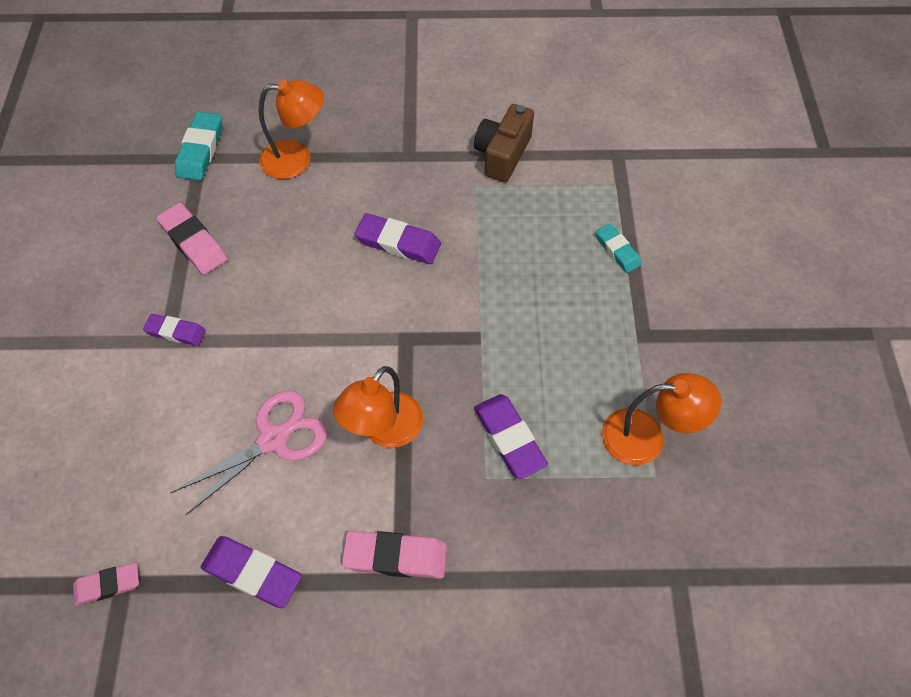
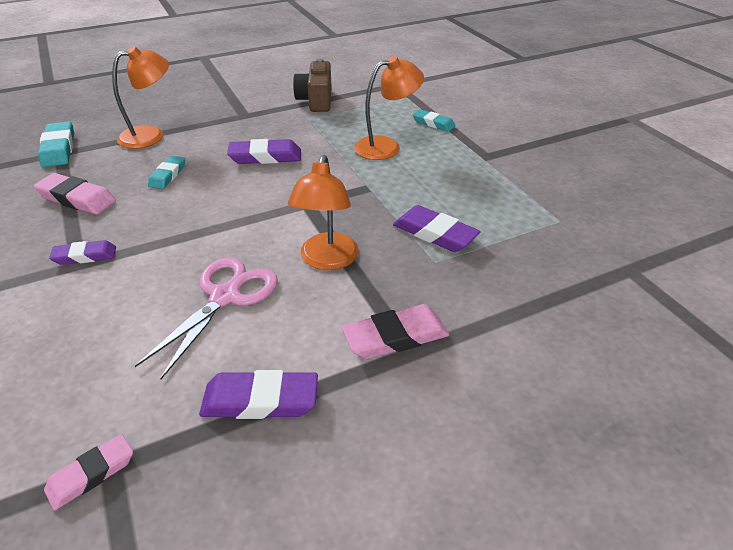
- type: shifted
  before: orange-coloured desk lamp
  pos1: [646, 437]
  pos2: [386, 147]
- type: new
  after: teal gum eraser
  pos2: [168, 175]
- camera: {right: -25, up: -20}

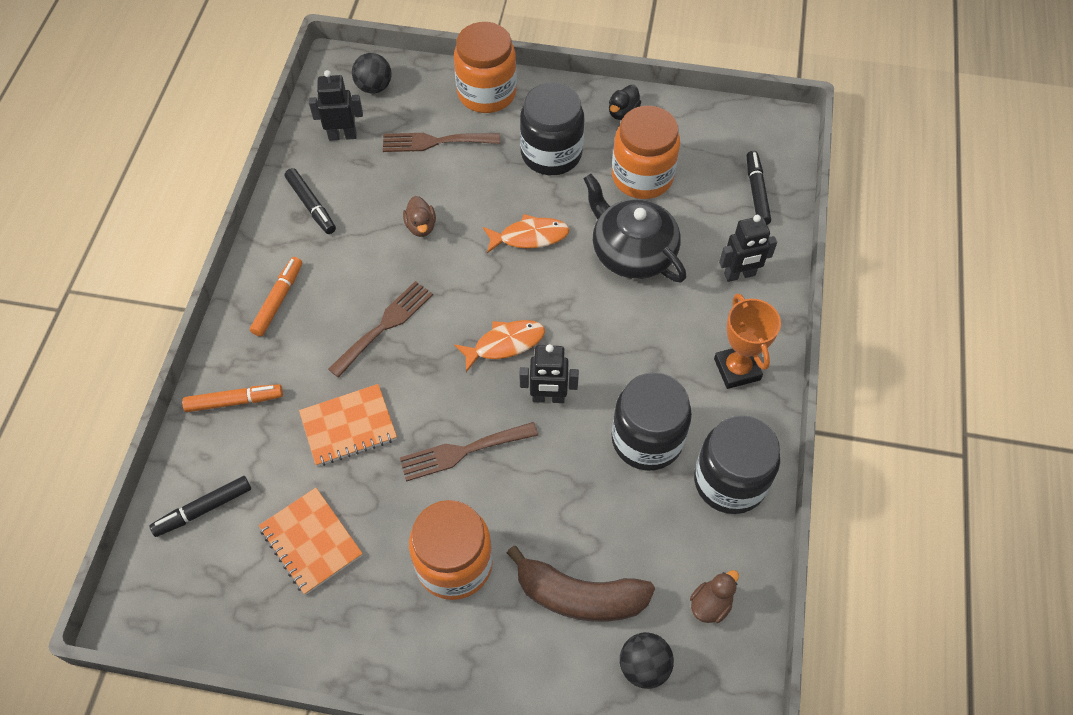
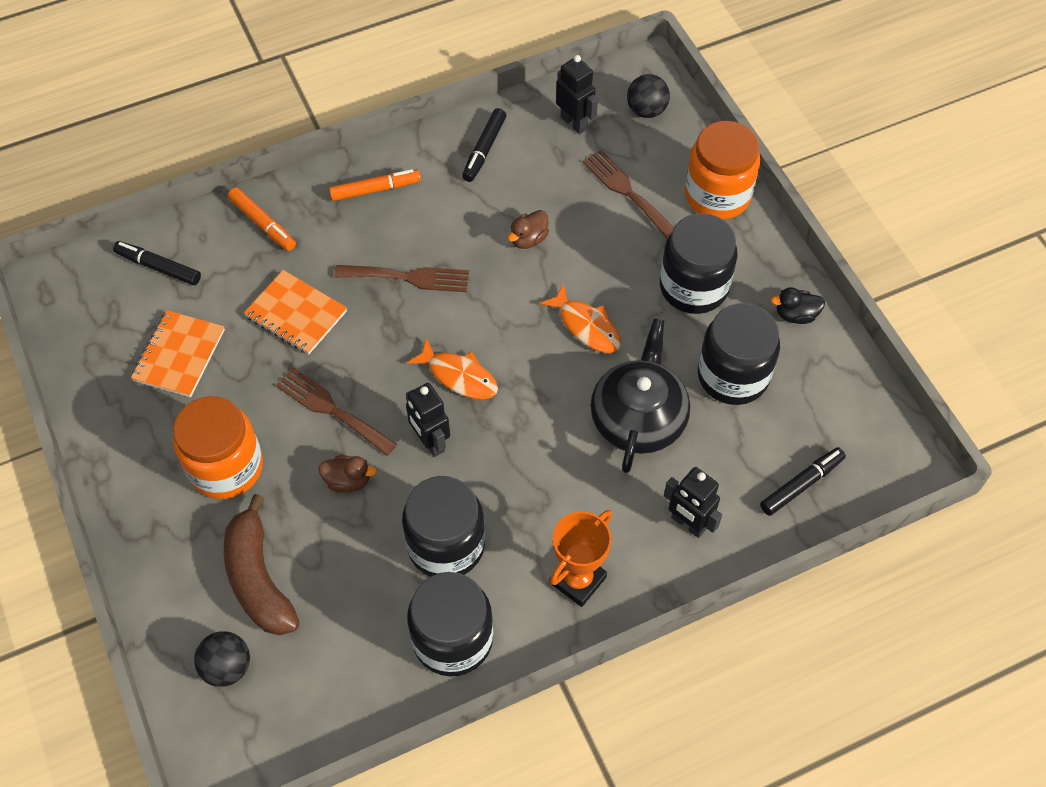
- type: repainted
  before: orange-coloured jar
  after: jet-black jar
  pos1: [642, 176]
  pos2: [733, 375]
- type: shifted
  before: brown toy duck
  pos1: [710, 604]
  pos2: [348, 481]
- camera: {right: 55, up: 0}

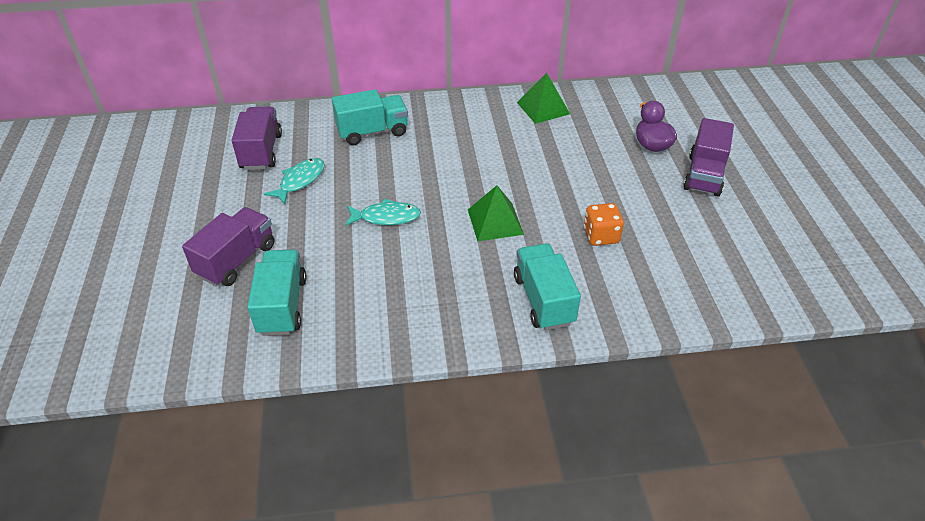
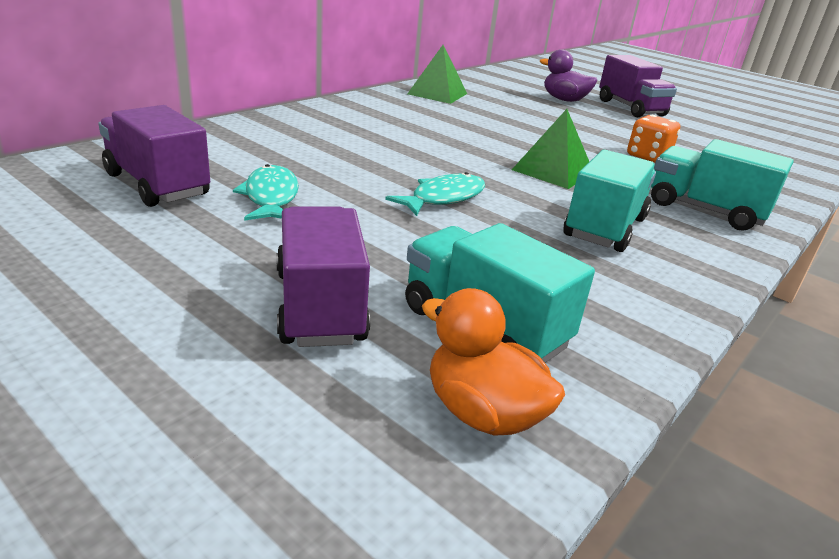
- type: shifted
  before: teal truck
  pos1: [372, 132]
  pos2: [604, 227]
- type: new
  after: orange-coloured toy duck
  pos2: [482, 412]
- camera: {right: -45, up: -15}

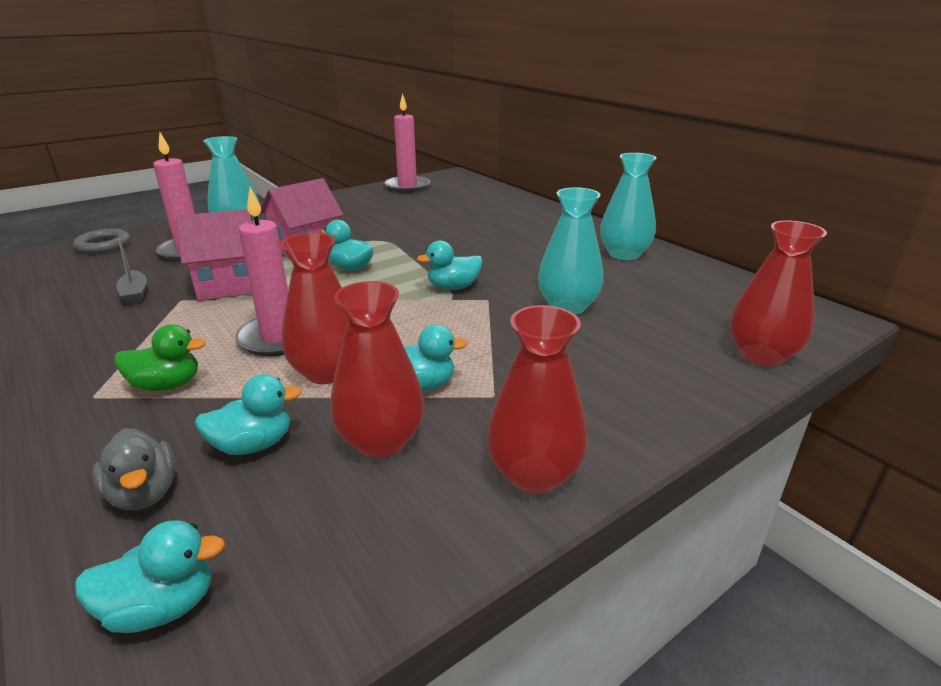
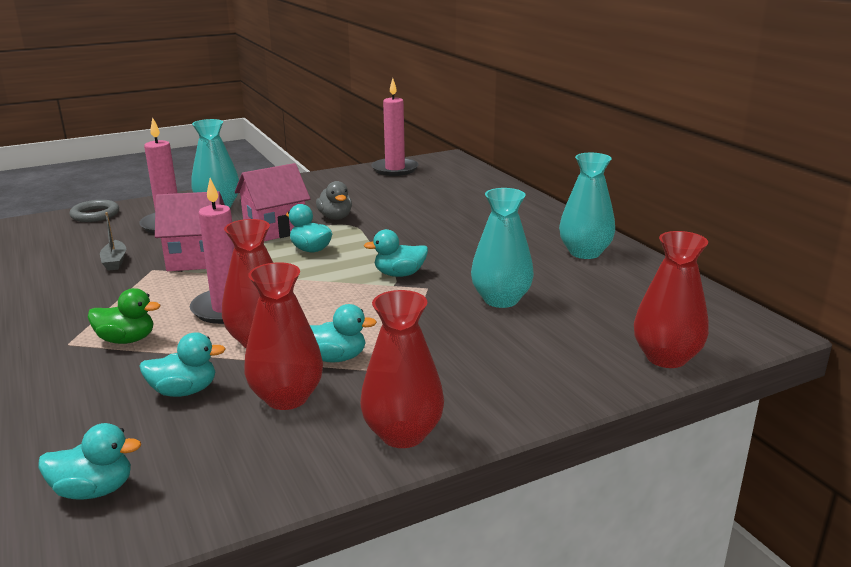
- type: shifted
  before: gray toy duck
  pos1: [144, 493]
  pos2: [335, 217]
- camera: {right: 10, up: -5}

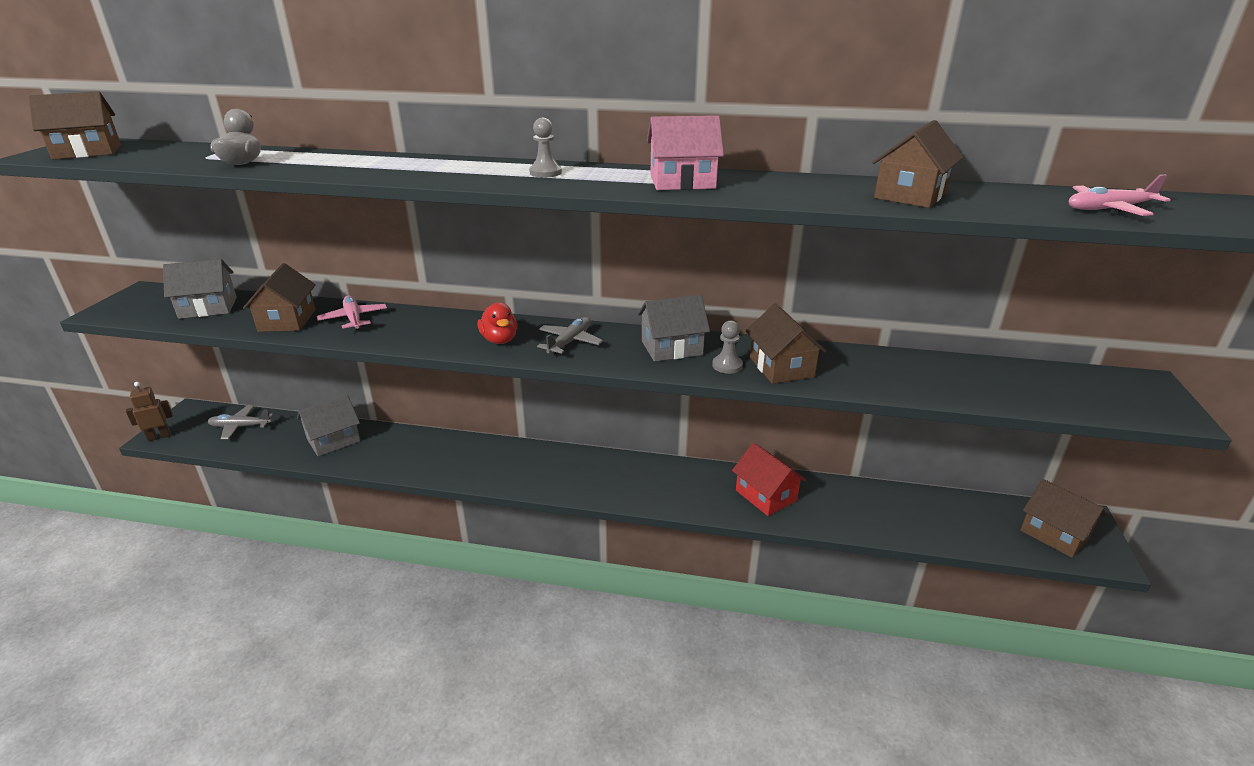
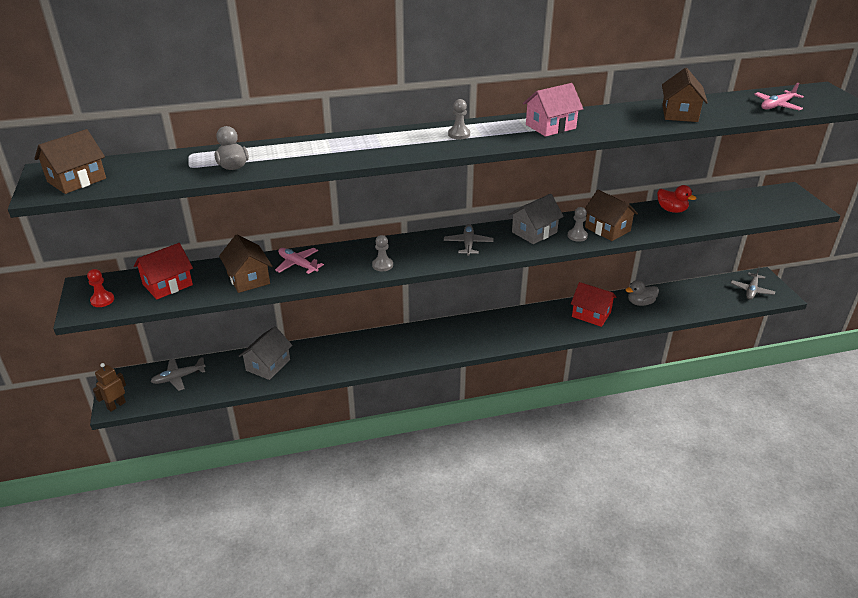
- type: repainted
  before: gray cottage
  after: crimson cottage
  pos1: [208, 308]
  pos2: [167, 285]
- type: shifted
  before: crimson toy duck
  pos1: [499, 340]
  pos2: [671, 210]
- type: swapped
  before: brown cottage
  after: gray plane
  pos1: [1054, 534]
  pos2: [751, 290]
- type: new
  after: gray chess pawn
  pos2: [382, 265]
- type: new
  after: crimson chess pawn
  pos2: [102, 300]
- type: new
  after: gray toy duck
  pos2: [640, 303]
- camera: {right: -25, up: 5}

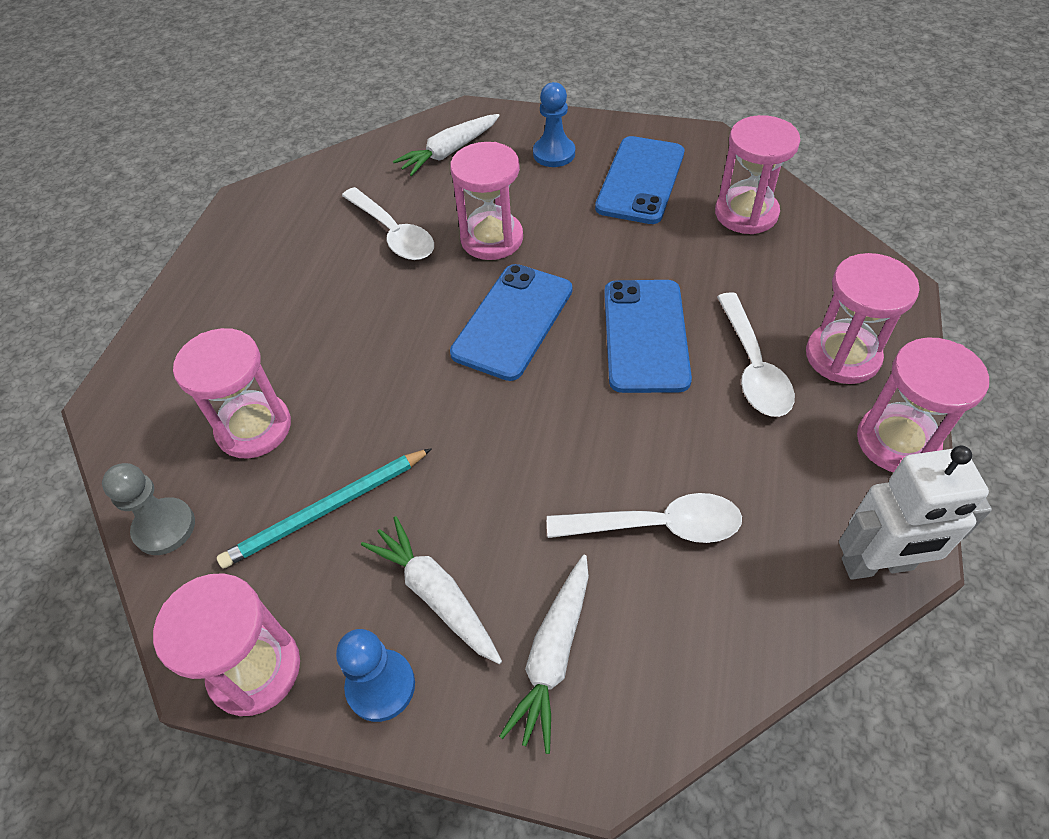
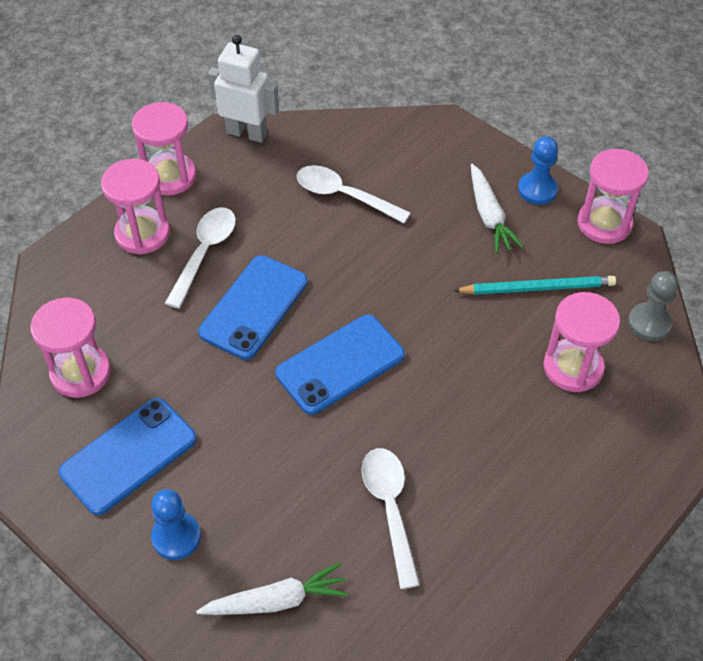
- type: gone
  before: rose-pink hourglass
  pos1: [492, 239]
- type: gone
  before: snow-white root vegetable
  pos1: [553, 655]
- camera: {right: -155, up: 0}

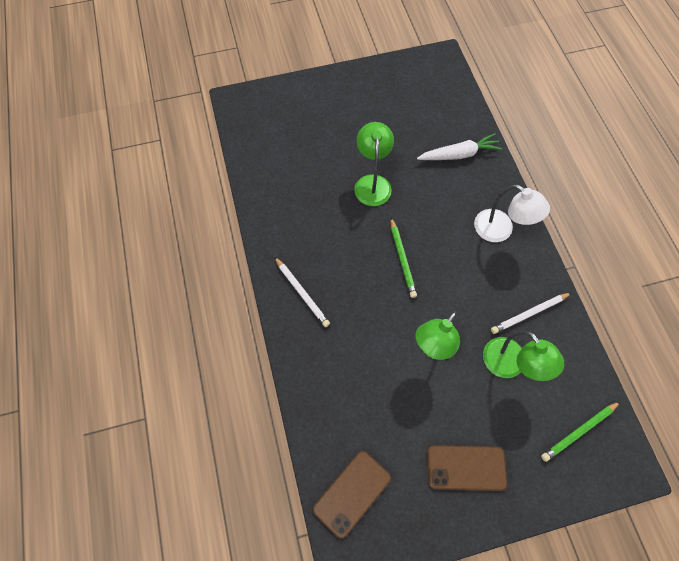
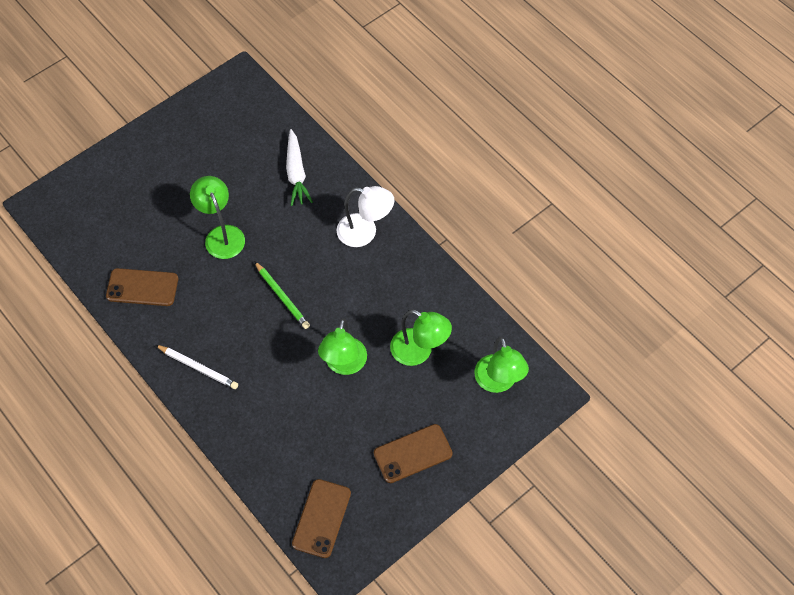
- type: rotated
  before: snow-white root vegetable
  pos1: [459, 154]
  pos2: [296, 173]
  turn: 120
- type: gone
  before: snow-white lead pencil
  pos1: [529, 314]
- type: swapped
  before: green lead pencil
  after: green desk lamp
  pos1: [579, 431]
  pos2: [498, 382]
- type: new
  after: brown phone
  pos2: [142, 287]
- camera: {right: -25, up: -5}

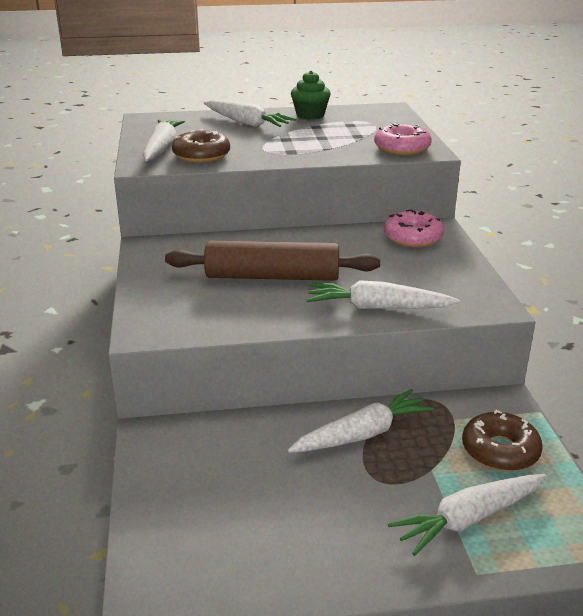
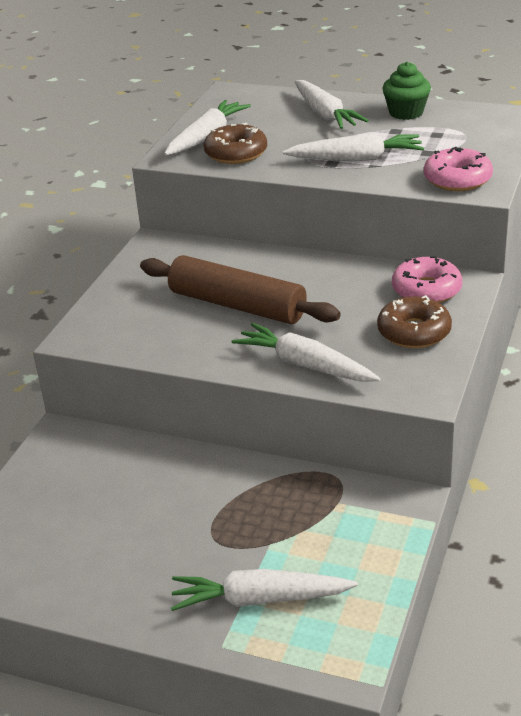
- type: shifted
  before: snow-white root vegetable
  pos1: [362, 434]
  pos2: [356, 159]
- type: shifted
  before: brown glazed donut
  pos1: [500, 451]
  pos2: [414, 332]
- camera: {right: 30, up: 5}

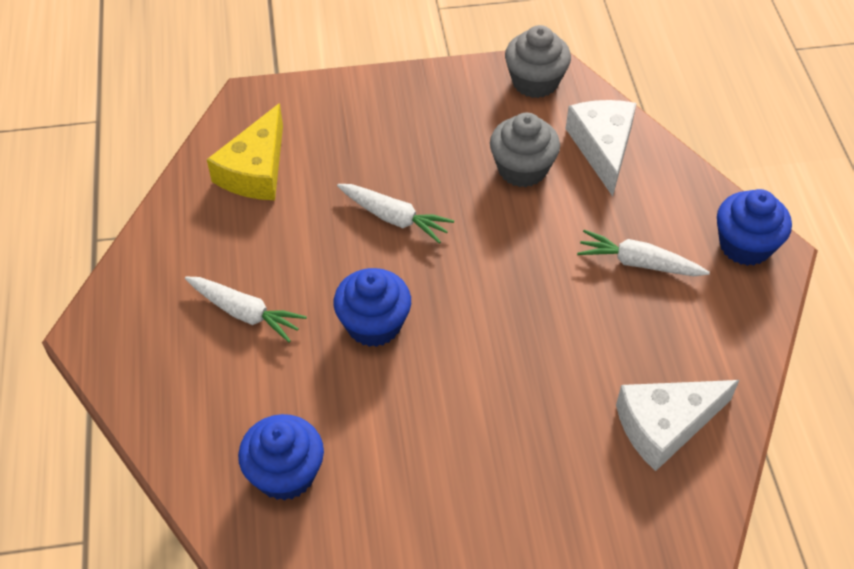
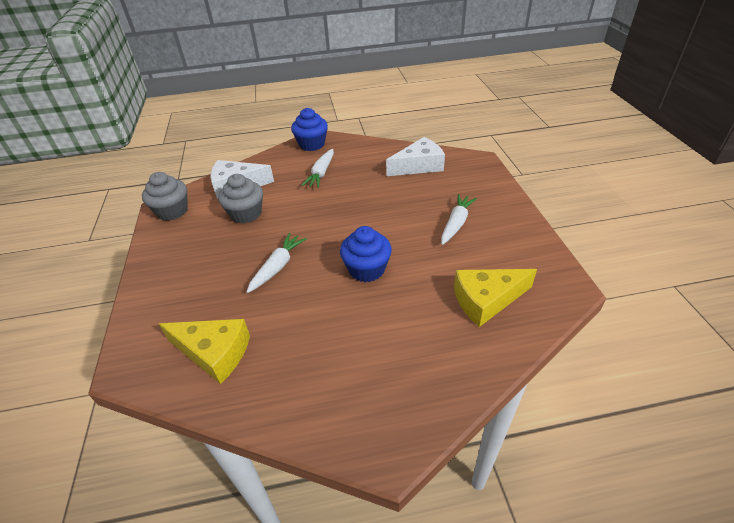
- type: shifted
  before: snow-white root vegetable
  pos1: [245, 313]
  pos2: [456, 223]
- type: rotated
  before: snow-white cheese
  pos1: [665, 425]
  pos2: [419, 166]
  turn: -90
- type: swapped
  before: blue cupcake
  after: golden cheese
  pos1: [285, 474]
  pos2: [486, 300]
- camera: {right: -90, up: -10}

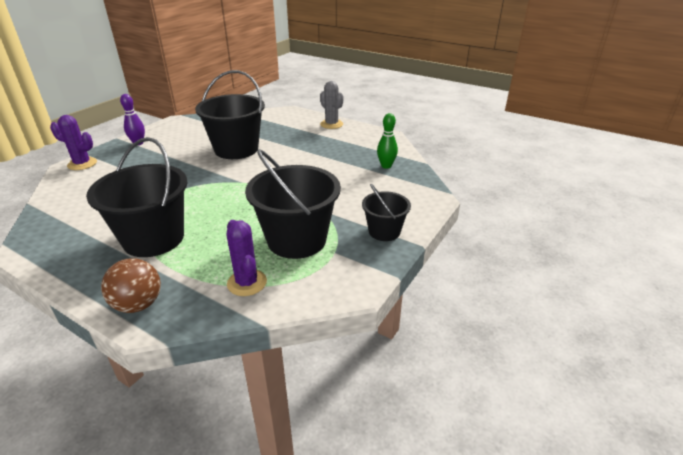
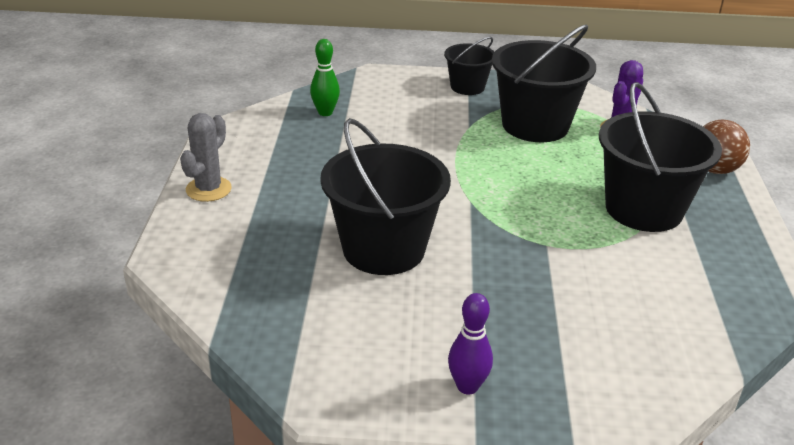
- type: gone
  before: purple cactus
  pos1: [82, 164]
- camera: {right: -120, up: 0}

